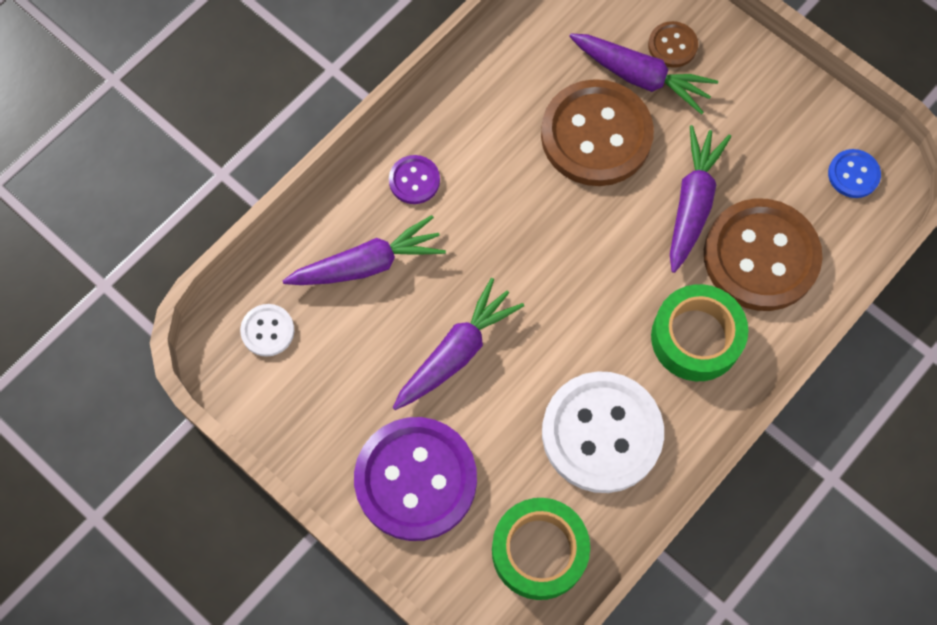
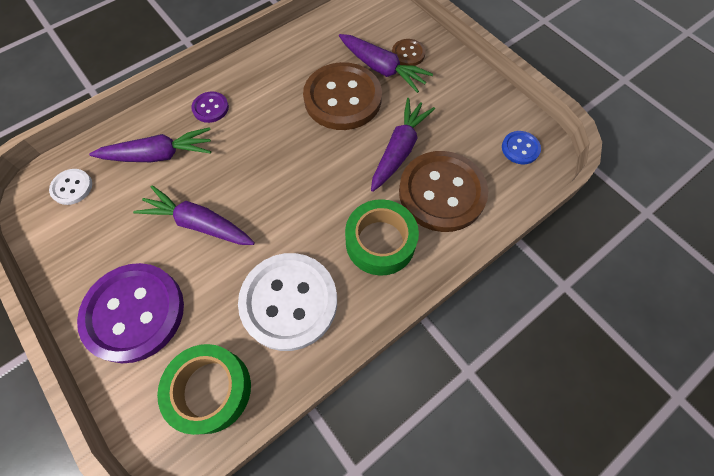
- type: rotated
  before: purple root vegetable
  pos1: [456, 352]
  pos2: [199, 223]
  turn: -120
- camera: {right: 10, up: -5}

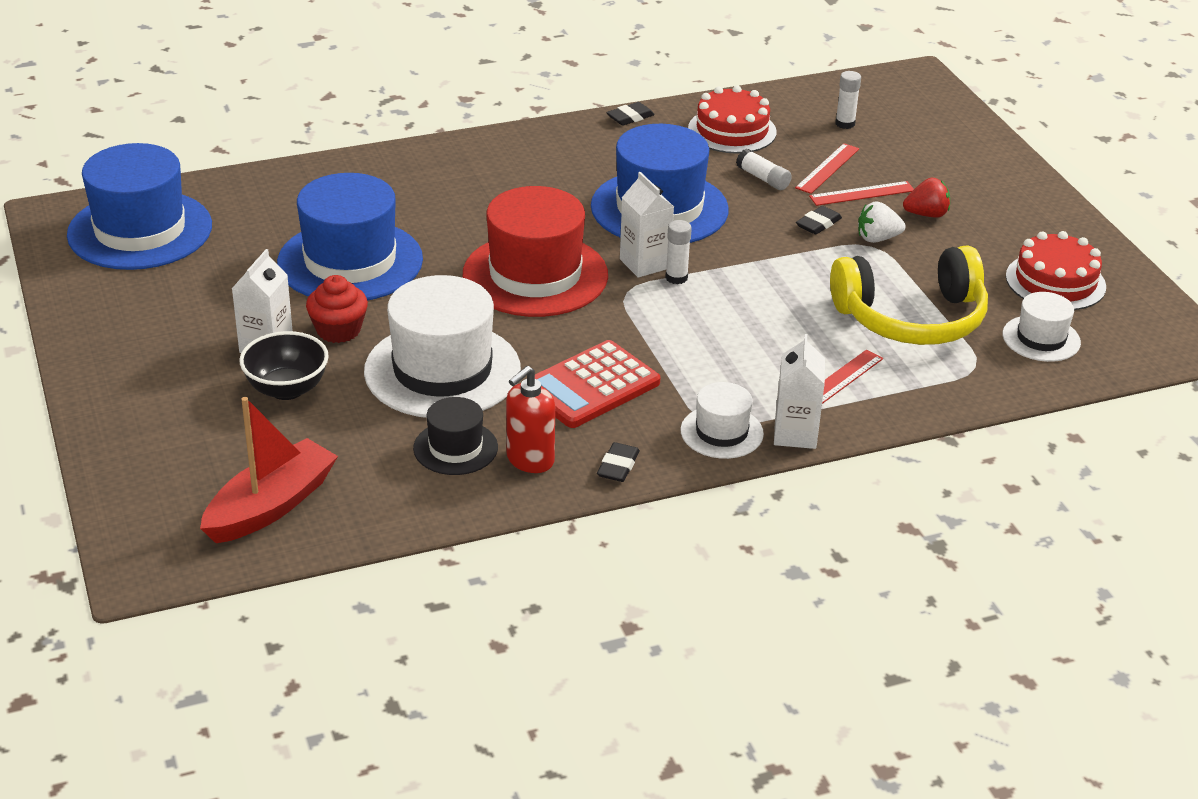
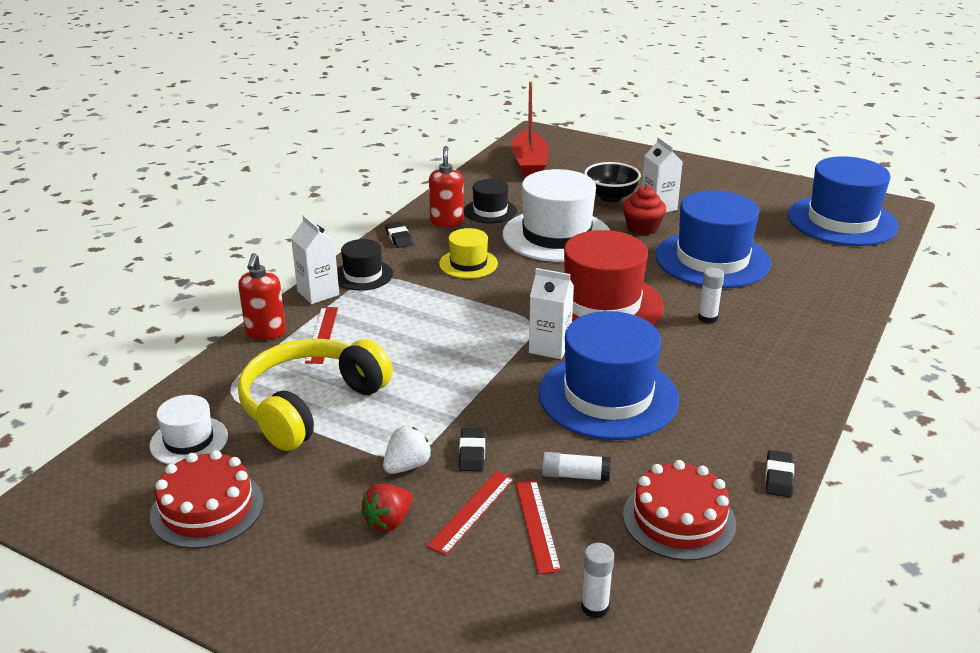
- type: shifted
  before: snow-white stick of glue
  pos1: [676, 278]
  pos2: [707, 318]
- type: swapped
  before: crimson adding machine
  after: golden tall hat
  pos1: [591, 386]
  pos2: [468, 264]
- type: repainted
  before: snow-white tall hat
  after: jet-black tall hat
  pos1: [721, 432]
  pos2: [363, 275]
- type: new
  after: crimson soap dispenser
  pos2: [266, 332]
- camera: {right: 140, up: -5}

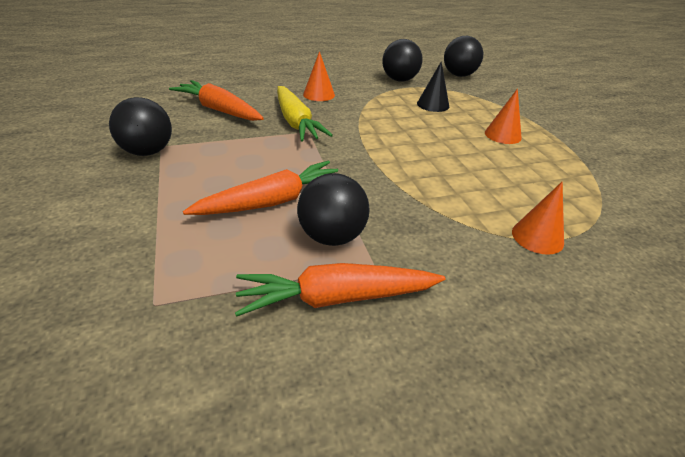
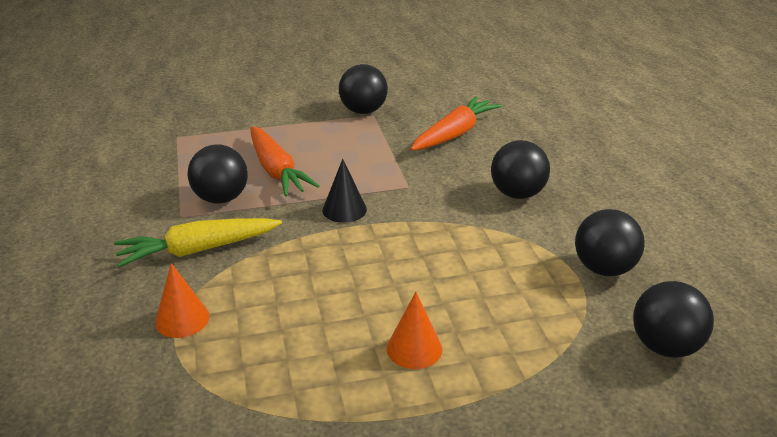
- type: swapped
  before: orange-coloured cone shape
  after: jet-black sphere
  pos1: [319, 94]
  pos2: [517, 194]
- type: shifted
  before: jet-black cone shape
  pos1: [433, 104]
  pos2: [344, 209]
- type: shifted
  before: golden root vegetable
  pos1: [296, 122]
  pos2: [198, 250]
- type: gone
  before: orange-coloured root vegetable
  pos1: [336, 298]
- camera: {right: 95, up: -5}

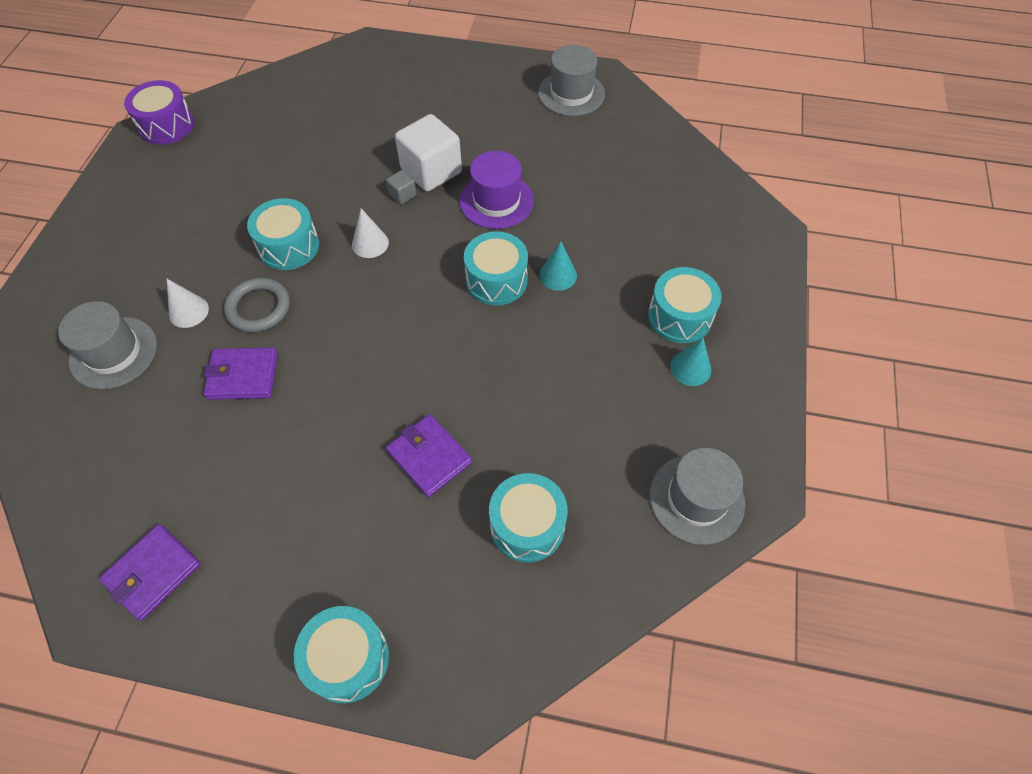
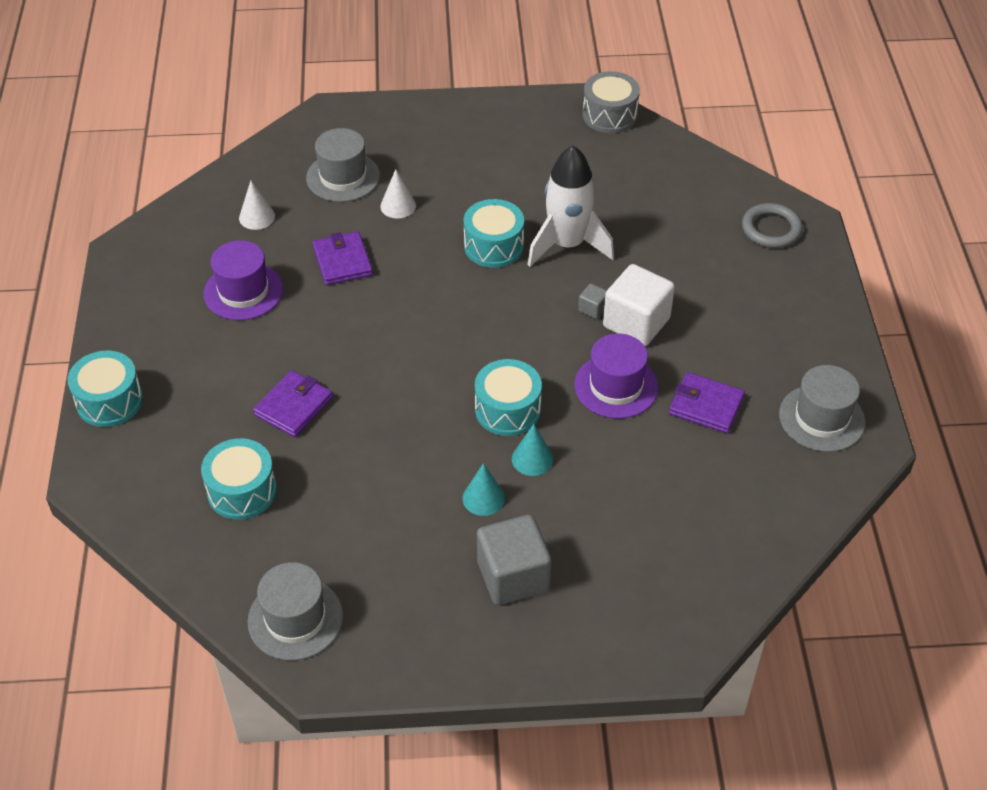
- type: repainted
  before: purple drum
  after: gray drum
  pos1: [167, 125]
  pos2: [609, 115]
- type: shifted
  before: snow-white cone shape
  pos1: [370, 243]
  pos2: [257, 217]
- type: swapped
  before: teal drum
  after: gray solid cube
  pos1: [679, 316]
  pos2: [513, 576]
- type: shifted
  before: gray hoop
  pos1: [258, 308]
  pos2: [771, 229]
- type: shifted
  before: teal cone shape
  pos1: [690, 368]
  pos2: [483, 498]
- type: shifted
  before: purple wallet
  pos1: [153, 573]
  pos2: [706, 405]
- type: new
  after: snow-white toy rocket
  pos2: [567, 245]
- type: new
  after: purple tall hat
  pos2: [243, 291]
- camera: {right: 75, up: -10}

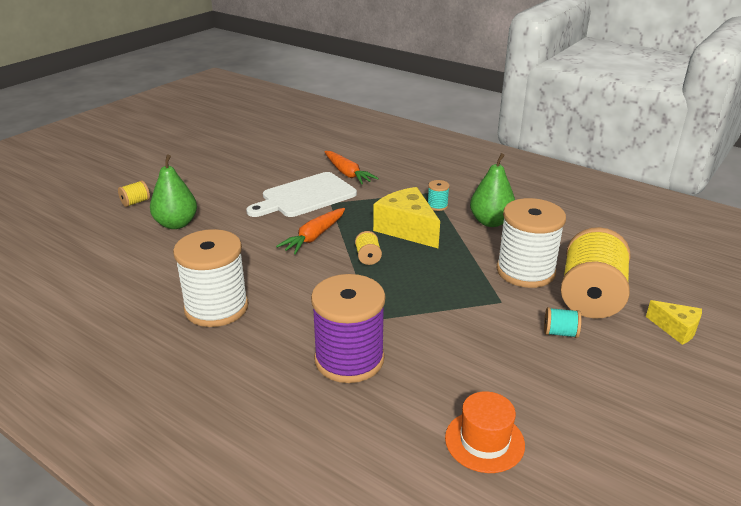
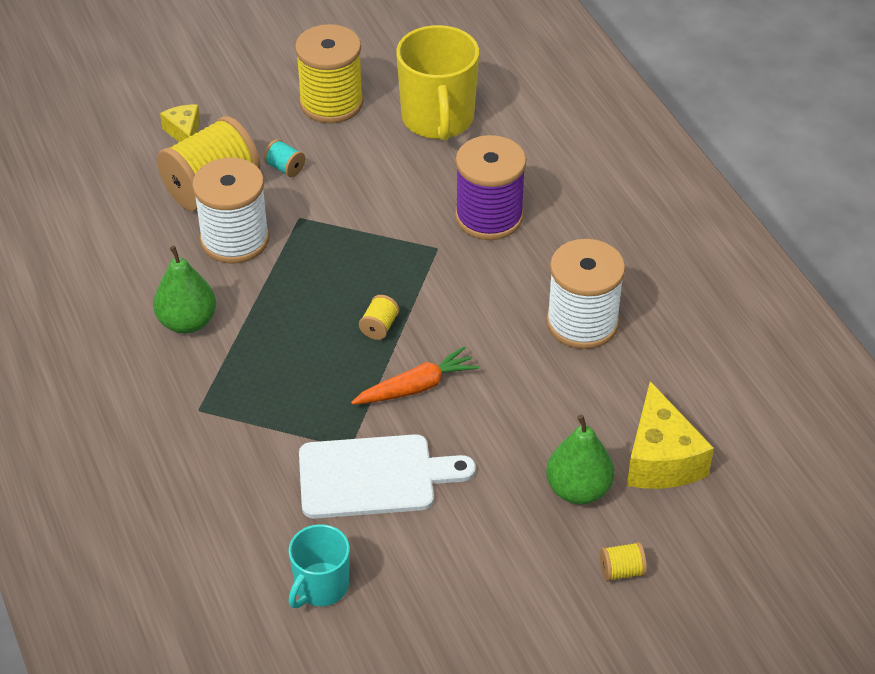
- type: gone
  before: orange-coloured root vegetable
  pos1: [347, 173]
- type: gone
  before: teal spool
  pos1: [437, 206]
- type: shifted
  before: golden cheese
  pos1: [407, 229]
  pos2: [661, 459]
- type: swapped
  before: orange-coloured tall hat
  after: golden mug
  pos1: [484, 441]
  pos2: [438, 119]
- type: new
  after: golden spool
  pos2: [331, 103]
- type: new
  after: teal mug
  pos2: [321, 586]
- camera: {right: -150, up: 15}

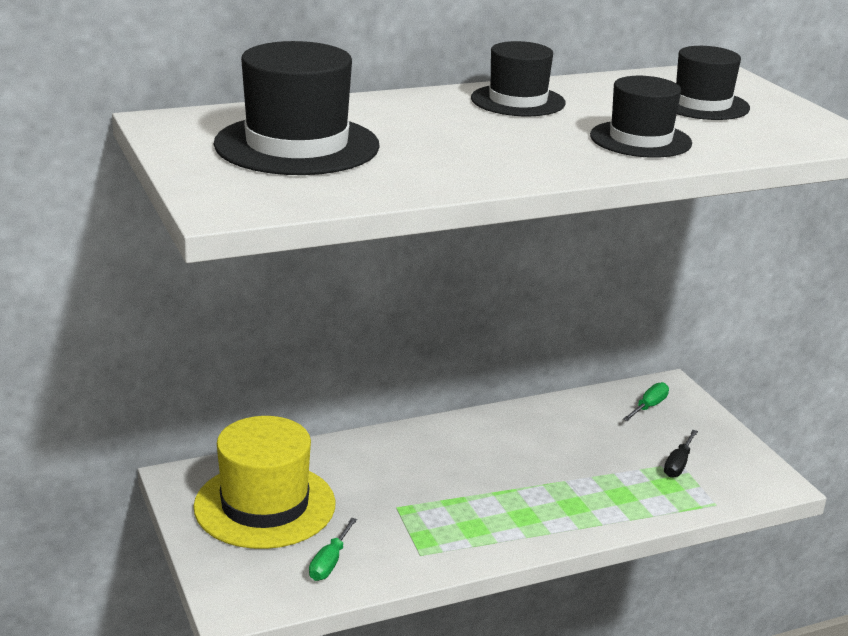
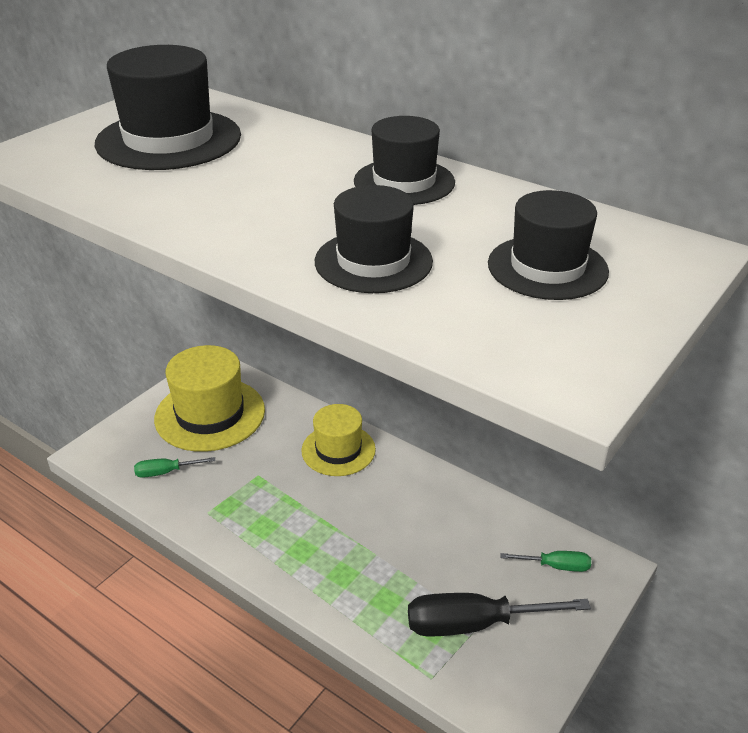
- type: scaled
  before: jet-black flat screwdriver
  pos1: [678, 464]
  pos2: [475, 624]
  scale: 1.91
- type: new
  after: golden tall hat
  pos2: [338, 450]
- camera: {right: 60, up: 10}

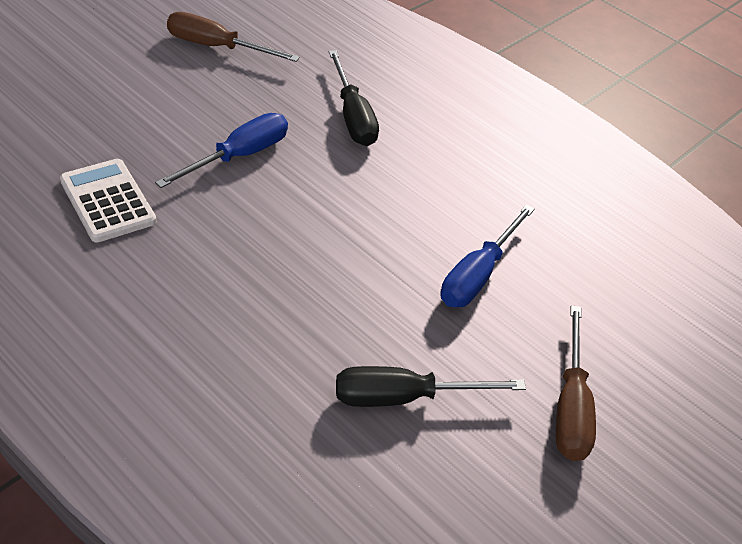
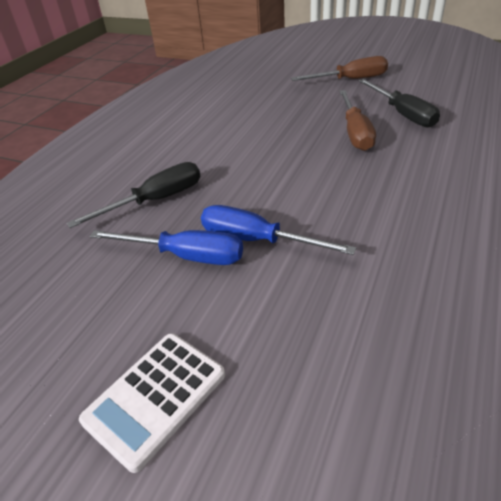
- type: shifted
  before: brown flat screwdriver
  pos1: [216, 47]
  pos2: [355, 133]
- type: shifted
  before: snow-white adding machine
  pos1: [107, 201]
  pos2: [155, 397]
- type: shifted
  before: blue flat screwdriver
  pos1: [477, 274]
  pos2: [186, 256]
- camera: {right: -100, up: -5}

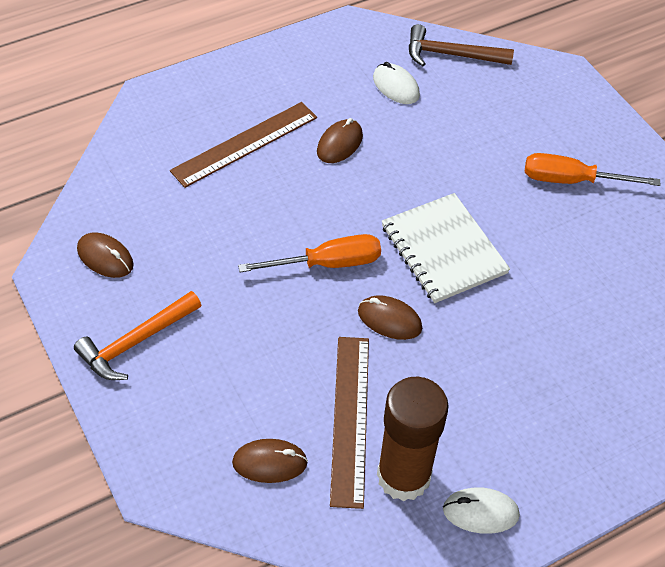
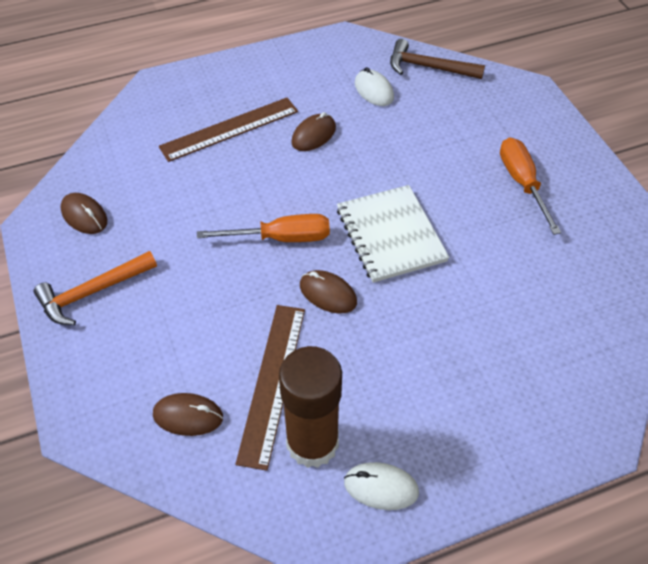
- type: rotated
  before: orange-coloured flat screwdriver
  pos1: [572, 180]
  pos2: [522, 183]
  turn: 60
- camera: {right: 10, up: 0}

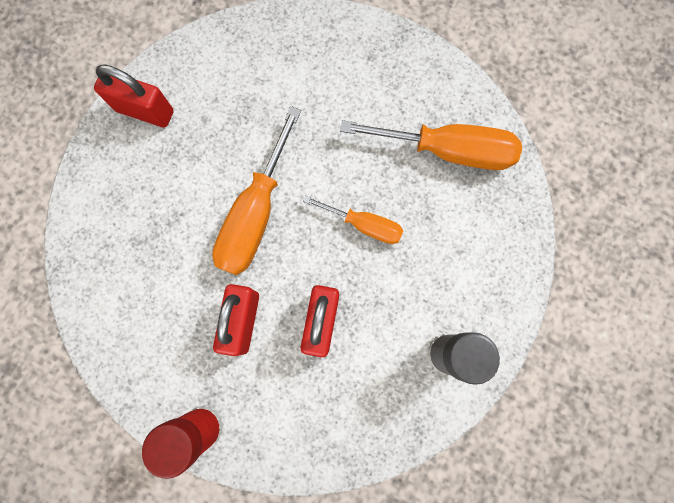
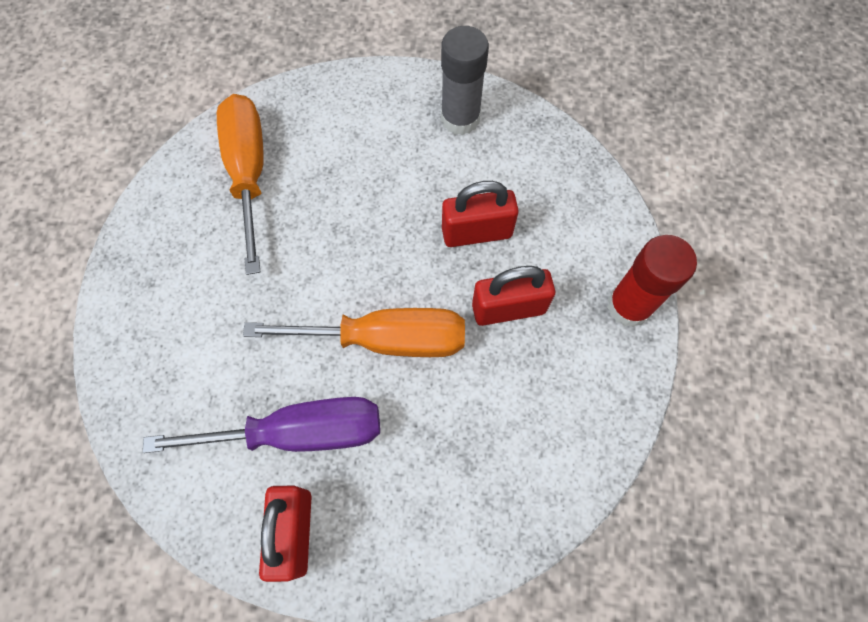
- type: gone
  before: orange-coloured flat screwdriver
  pos1: [364, 225]
- type: new
  after: purple flat screwdriver
  pos2: [299, 432]
- camera: {right: -110, up: -10}

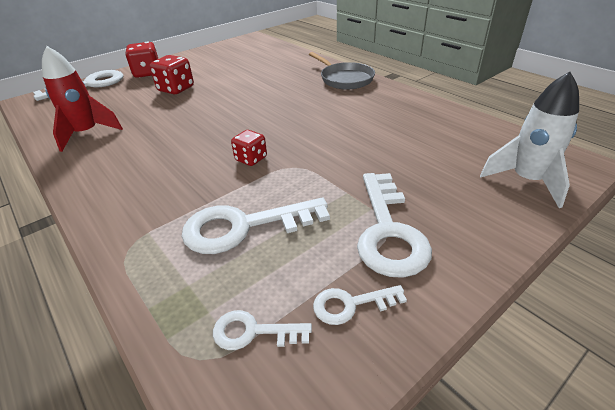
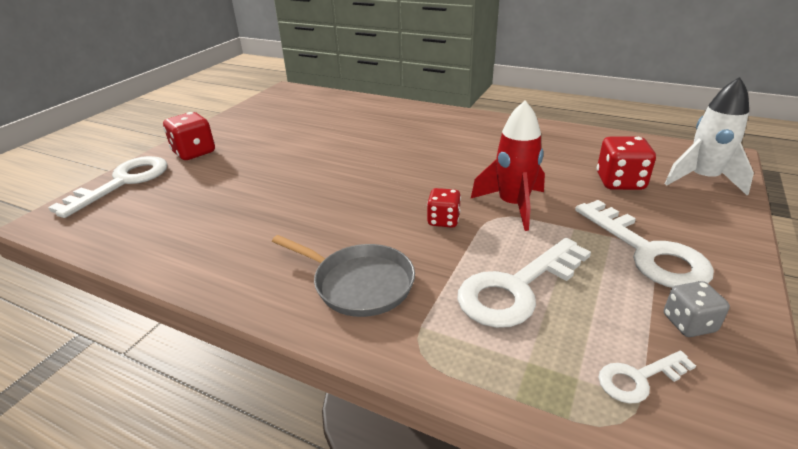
- type: shifted
  before: crimson toy rocket
  pos1: [87, 134]
  pos2: [513, 205]
- type: shifted
  before: gray skillet
  pos1: [345, 79]
  pos2: [359, 283]
- type: shifted
  before: crimson die
  pos1: [176, 89]
  pos2: [620, 182]
- type: swapped
  before: snow-white latchkey
  after: gray die
  pos1: [351, 304]
  pos2: [688, 323]
- camera: {right: -25, up: -5}

